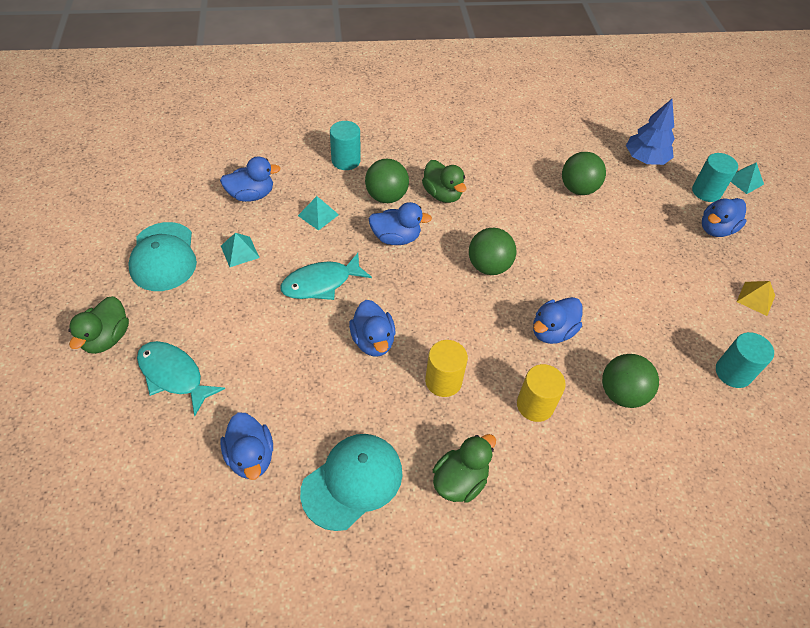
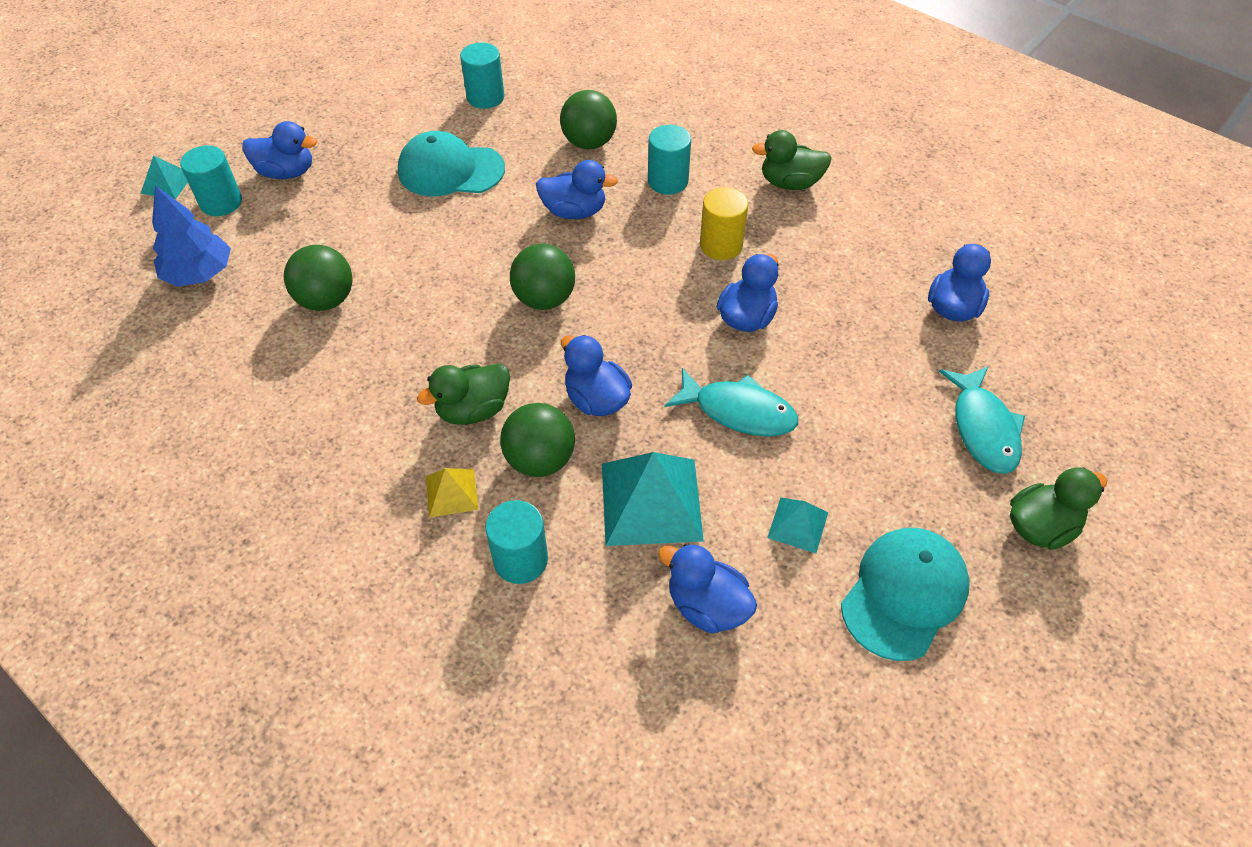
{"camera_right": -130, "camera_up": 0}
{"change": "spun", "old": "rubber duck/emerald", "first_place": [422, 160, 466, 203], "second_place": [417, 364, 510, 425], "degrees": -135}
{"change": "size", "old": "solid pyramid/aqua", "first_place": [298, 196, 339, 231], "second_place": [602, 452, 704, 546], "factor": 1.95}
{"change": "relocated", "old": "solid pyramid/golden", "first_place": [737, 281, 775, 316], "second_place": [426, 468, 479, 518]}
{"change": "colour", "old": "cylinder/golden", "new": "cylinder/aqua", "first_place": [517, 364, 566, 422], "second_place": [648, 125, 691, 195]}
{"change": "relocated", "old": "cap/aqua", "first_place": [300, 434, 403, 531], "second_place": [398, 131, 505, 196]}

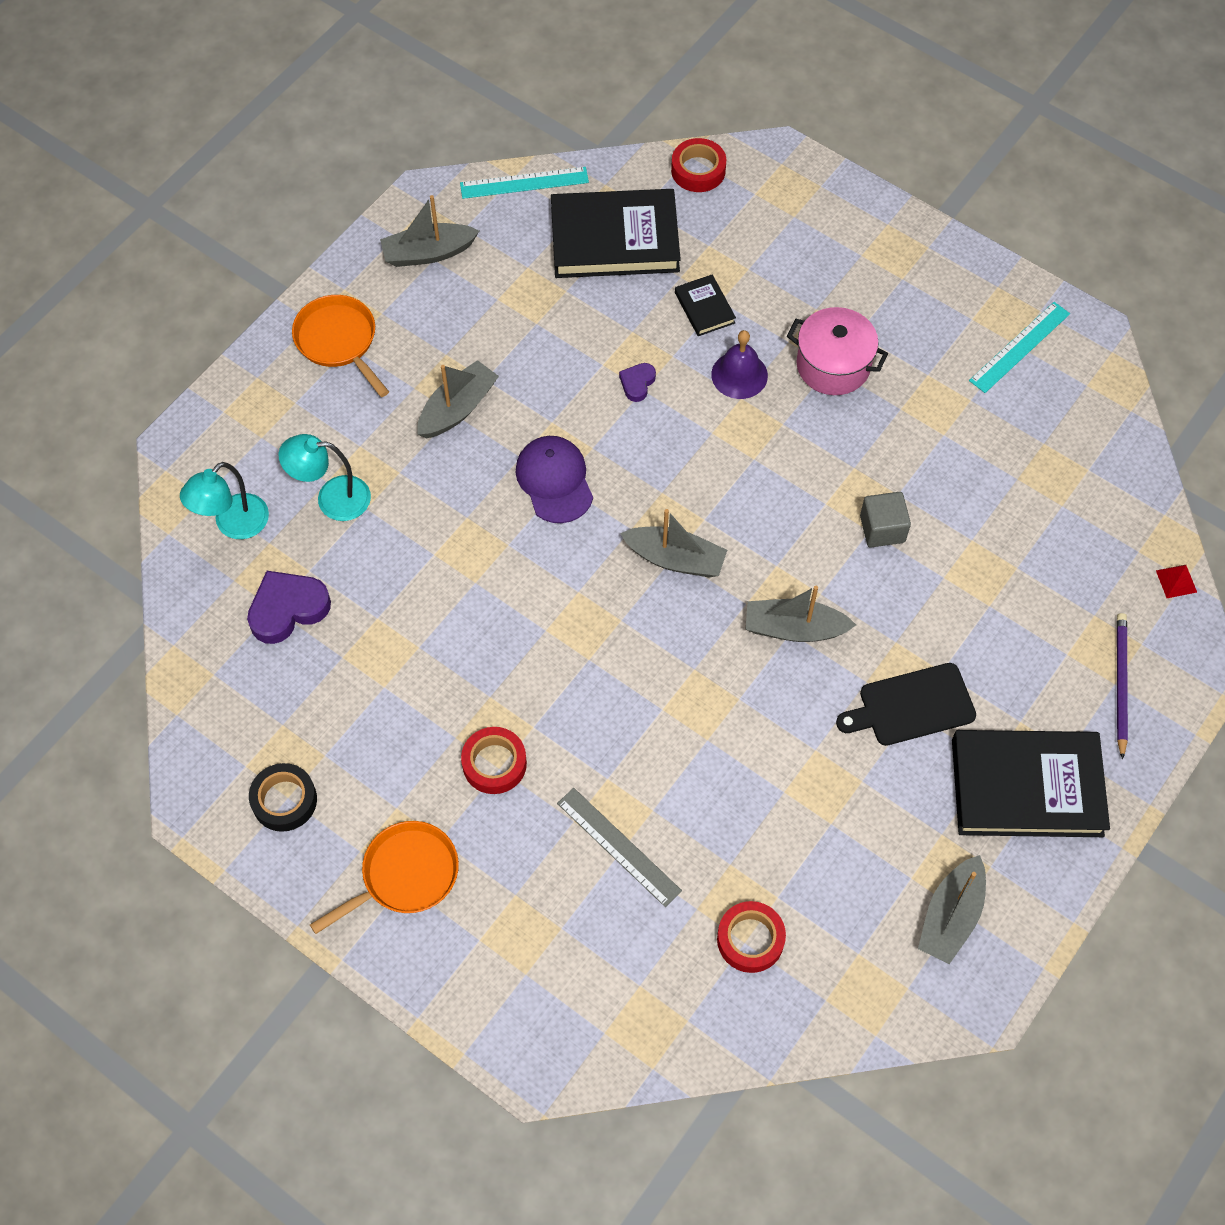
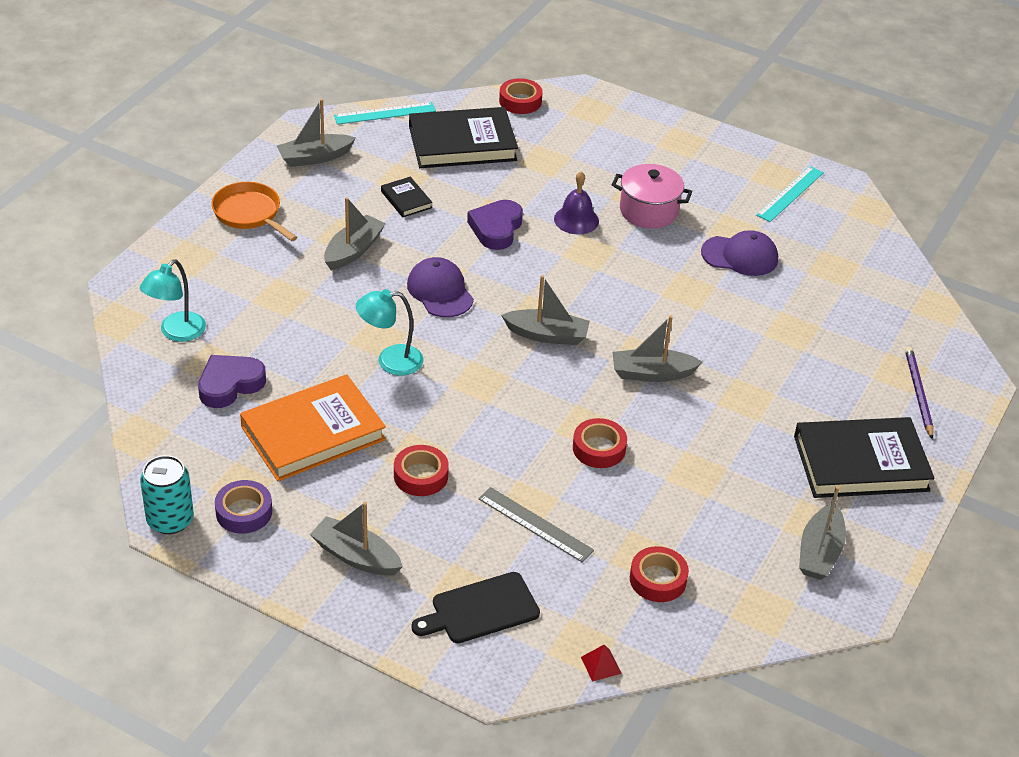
{"camera_right": -10, "camera_up": -20}
{"change": "relocated", "old": "book/jet-black", "first_place": [675, 274, 736, 336], "second_place": [381, 177, 432, 217]}
{"change": "size", "old": "heart/royal purple", "first_place": [619, 363, 656, 402], "second_place": [467, 200, 523, 250], "factor": 1.88}
{"change": "relocated", "old": "desk lamp/aqua", "first_place": [279, 434, 371, 521], "second_place": [356, 289, 423, 376]}
{"change": "missing", "old": "solid cube/ash-grey", "first_place": [860, 492, 911, 547]}
{"change": "relocated", "old": "solid pyramid/crimson", "first_place": [1156, 565, 1197, 598], "second_place": [581, 645, 622, 682]}
{"change": "relocated", "old": "cutting board/jet-black", "first_place": [836, 663, 976, 746], "second_place": [411, 572, 540, 643]}
{"change": "colour", "old": "roll of tape/jet-black", "new": "roll of tape/royal purple", "first_place": [249, 763, 317, 832], "second_place": [215, 480, 272, 534]}
{"change": "exchanged", "old": "frying pan/bright orange", "new": "boat/ash-grey", "first_place": [310, 821, 459, 934], "second_place": [310, 502, 403, 576]}
{"change": "appeared", "new": "cap/royal purple", "second_place": [701, 230, 778, 276]}
{"change": "appeared", "new": "book/bright orange", "second_place": [240, 374, 386, 481]}
{"change": "appeared", "new": "roll of tape/crimson", "second_place": [573, 418, 627, 468]}
{"change": "appeared", "new": "can/aqua", "second_place": [140, 455, 194, 534]}

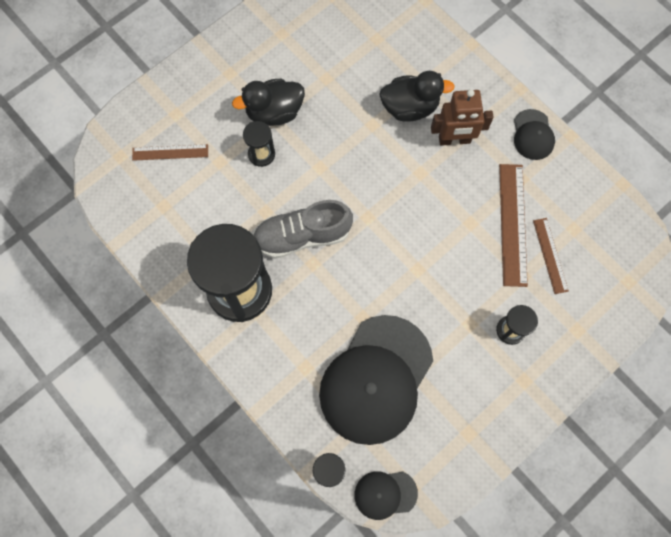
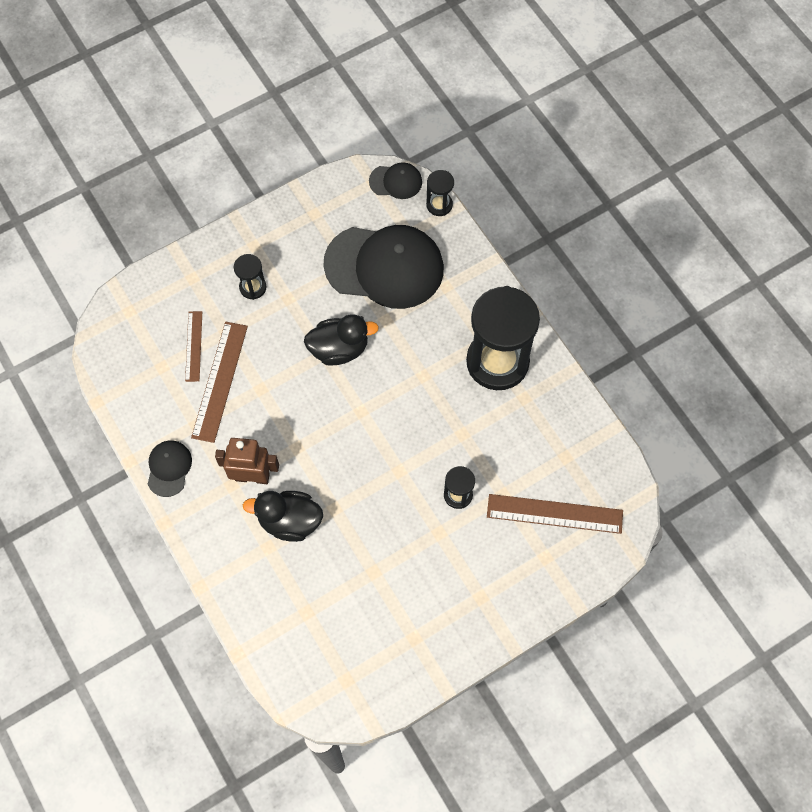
{"camera_right": -170, "camera_up": -5}
{"change": "relocated", "old": "rubber duck/jet-black", "first_place": [232, 79, 305, 126], "second_place": [304, 314, 379, 366]}
{"change": "size", "old": "straightedge/russet", "first_place": [132, 144, 208, 161], "second_place": [487, 494, 623, 534], "factor": 1.66}
{"change": "missing", "old": "sneaker/ash-grey", "first_place": [253, 200, 353, 259]}
{"change": "spun", "old": "cap/jet-black", "first_place": [319, 315, 433, 445], "second_place": [324, 225, 444, 309], "degrees": 60}

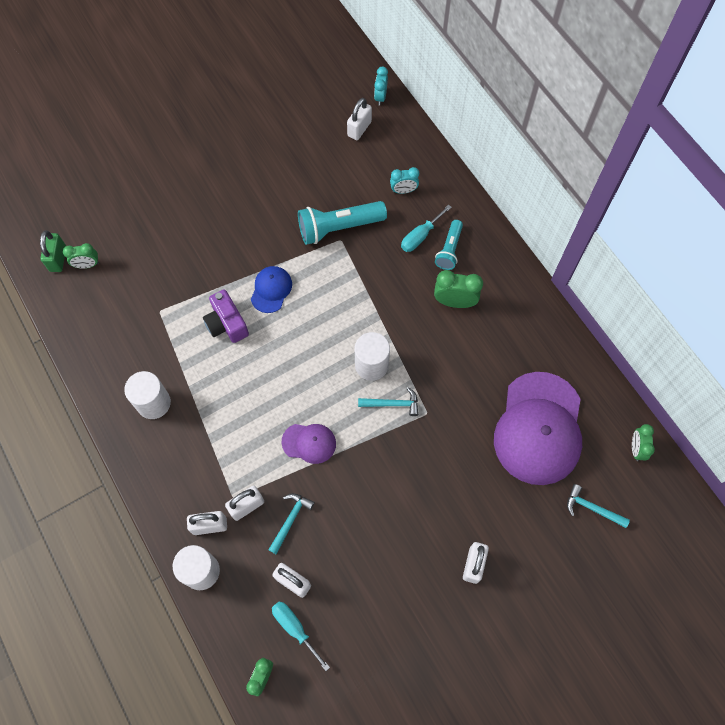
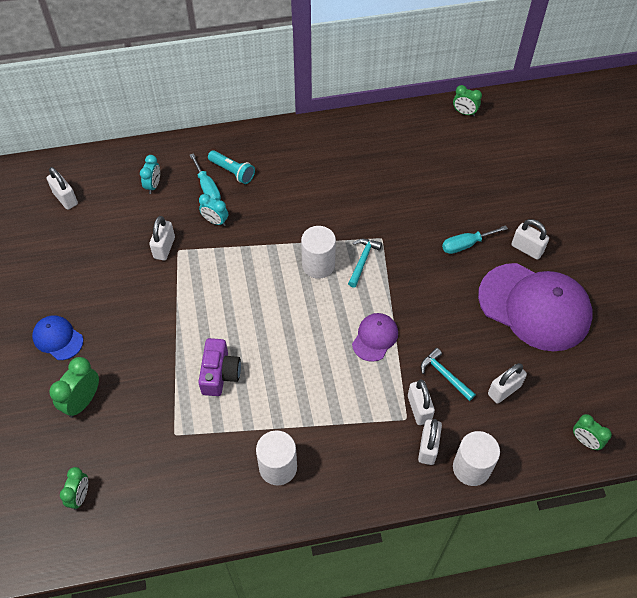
{"camera_right": -70, "camera_up": -10}
{"change": "relocated", "old": "bedside clock/aqua", "first_place": [374, 67, 388, 106], "second_place": [199, 194, 228, 226]}
{"change": "exchanged", "old": "pocket torch/aqua", "new": "padlock/white", "first_place": [298, 201, 387, 245], "second_place": [149, 216, 175, 261]}
{"change": "missing", "old": "padlock/emerald", "first_place": [40, 230, 66, 272]}
{"change": "relocated", "old": "cap/blue", "first_place": [251, 266, 292, 313], "second_place": [32, 315, 83, 360]}
{"change": "relocated", "old": "bedside clock/emerald", "first_place": [434, 270, 483, 308], "second_place": [49, 357, 99, 418]}
{"change": "spun", "old": "photo camera/royal purple", "first_place": [203, 289, 249, 343], "second_place": [198, 338, 241, 396], "degrees": -75}
{"change": "relocated", "old": "cap/royal purple", "first_place": [494, 372, 582, 485], "second_place": [478, 263, 593, 351]}
{"change": "missing", "old": "carpenter's hammer/aqua", "first_place": [567, 484, 630, 528]}
{"change": "relocated", "old": "flat screwdriver/aqua", "first_place": [272, 601, 330, 671], "second_place": [442, 225, 508, 254]}

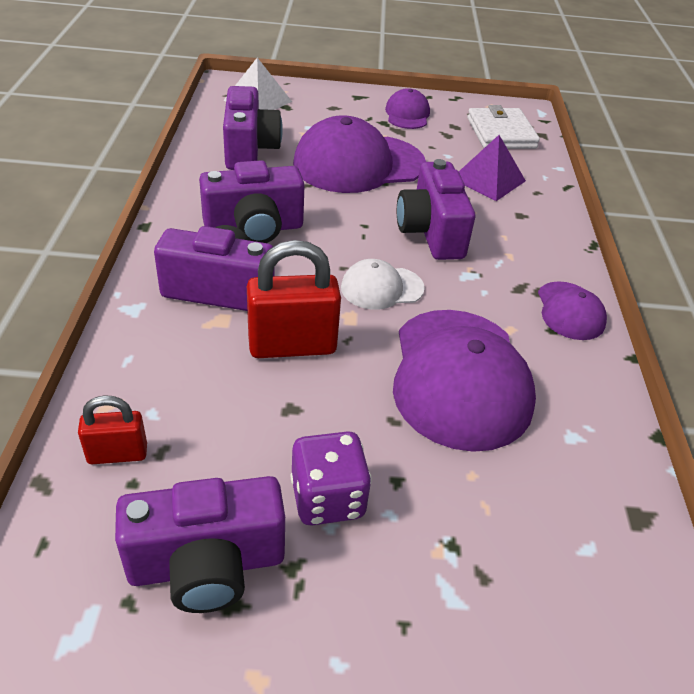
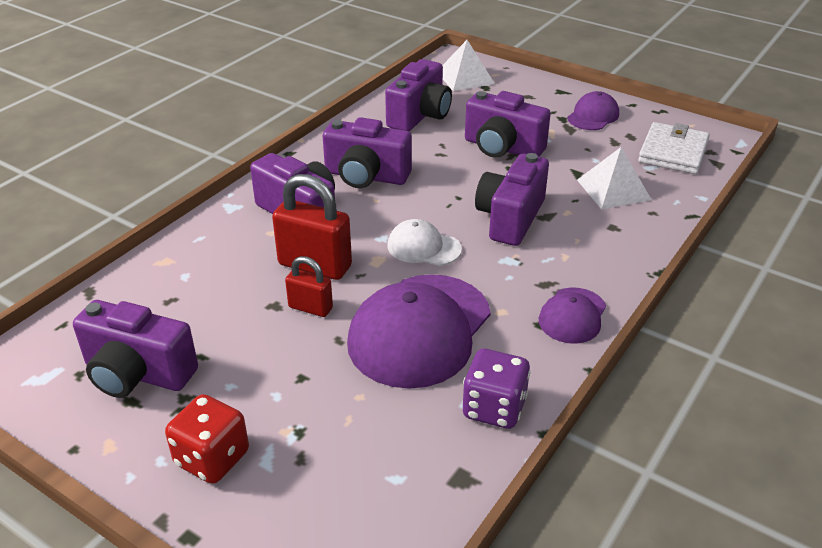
{"camera_right": 35, "camera_up": -5}
{"change": "exchanged", "old": "cap/royal purple", "new": "photo camera/royal purple", "first_place": [293, 115, 426, 193], "second_place": [465, 91, 551, 157]}
{"change": "colour", "old": "solid pyramid/royal purple", "new": "solid pyramid/white", "first_place": [459, 135, 526, 201], "second_place": [577, 147, 651, 209]}
{"change": "relocated", "old": "padlock/crimson", "first_place": [78, 395, 147, 464], "second_place": [285, 256, 333, 317]}
{"change": "relocated", "old": "dice/royal purple", "first_place": [291, 431, 372, 526], "second_place": [463, 349, 531, 429]}
{"change": "appeared", "new": "dice/crimson", "second_place": [165, 394, 249, 484]}

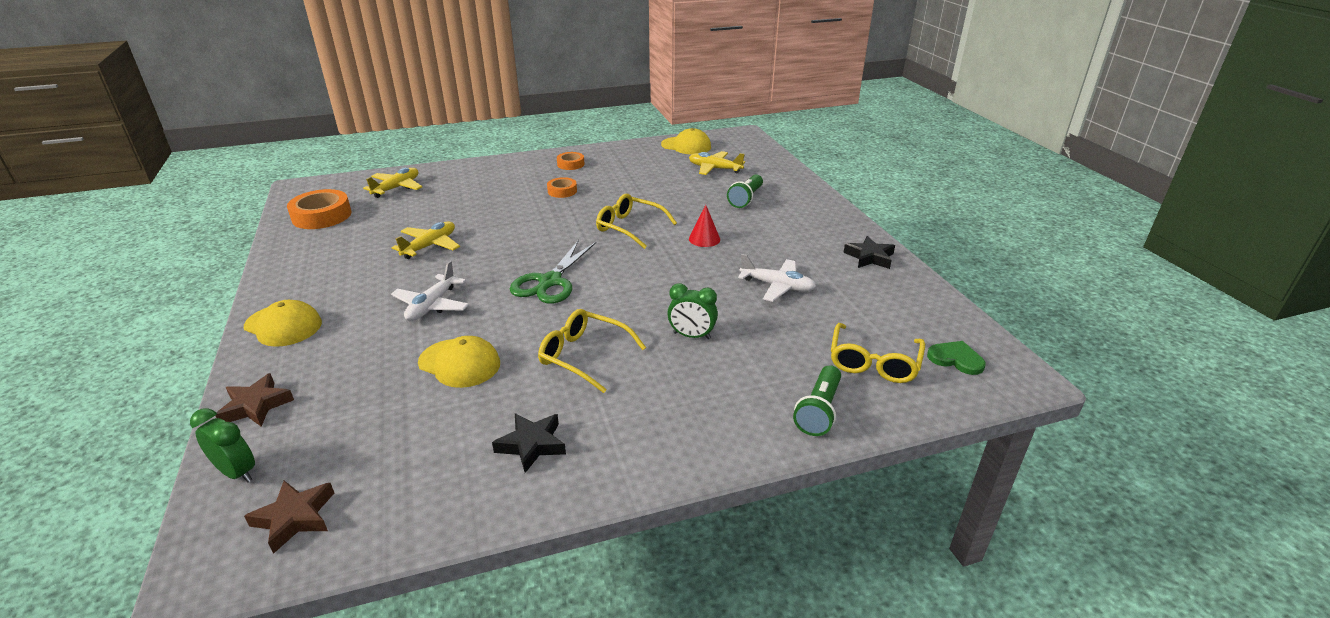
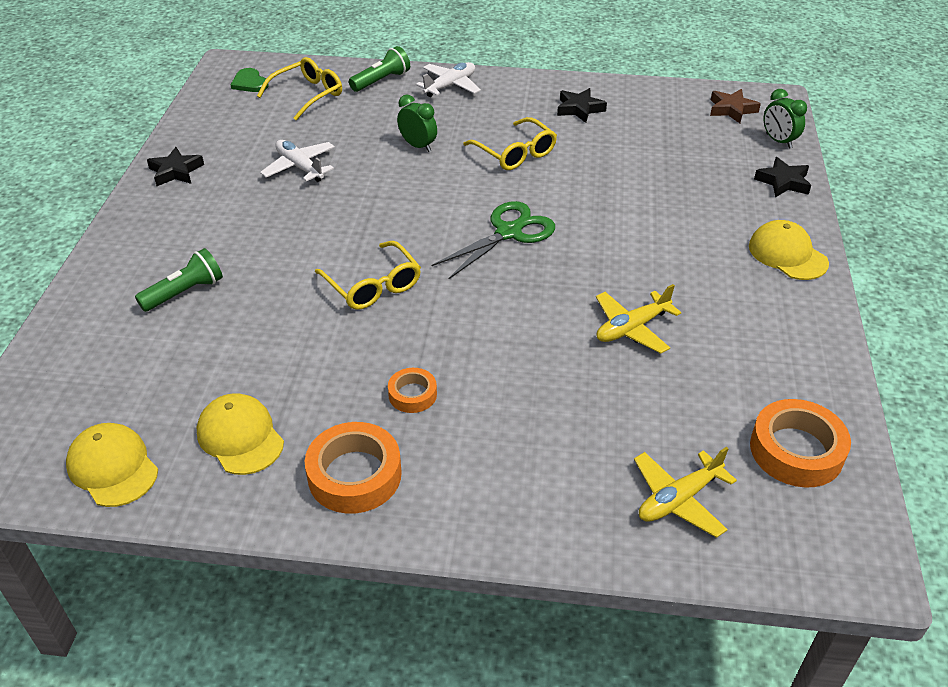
{"camera_right": -155, "camera_up": 10}
{"change": "missing", "old": "plane/golden", "first_place": [689, 151, 745, 175]}
{"change": "size", "old": "roll of tape/bright orange", "first_place": [557, 152, 585, 170], "second_place": [305, 422, 402, 514], "factor": 1.78}
{"change": "missing", "old": "solid cone/crimson", "first_place": [689, 205, 720, 247]}
{"change": "relocated", "old": "plane/white", "first_place": [391, 261, 469, 321], "second_place": [416, 62, 481, 97]}
{"change": "relocated", "old": "cap/golden", "first_place": [418, 336, 500, 388], "second_place": [197, 393, 284, 475]}
{"change": "colour", "old": "star shape/russet", "new": "star shape/jet-black", "first_place": [215, 373, 294, 427], "second_place": [754, 157, 811, 197]}

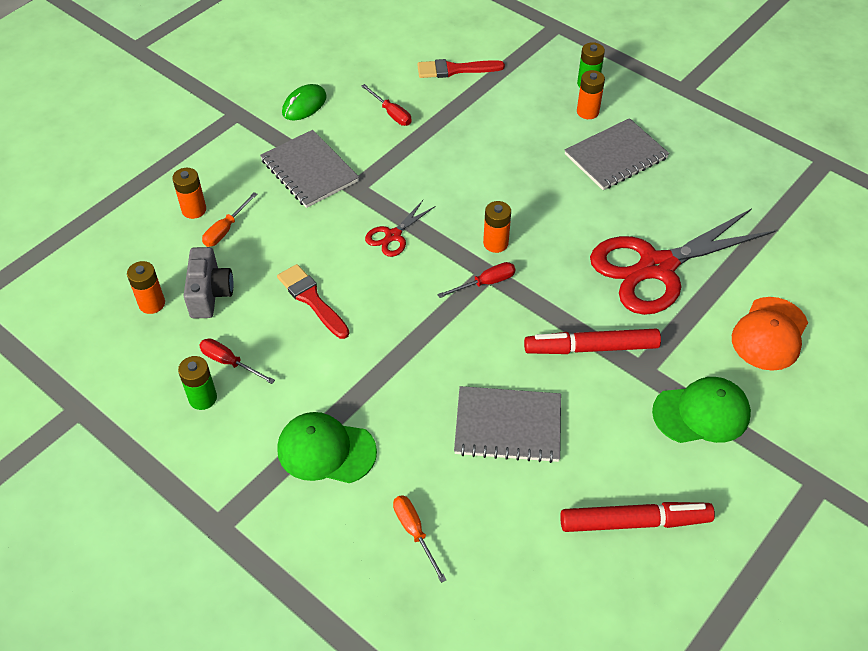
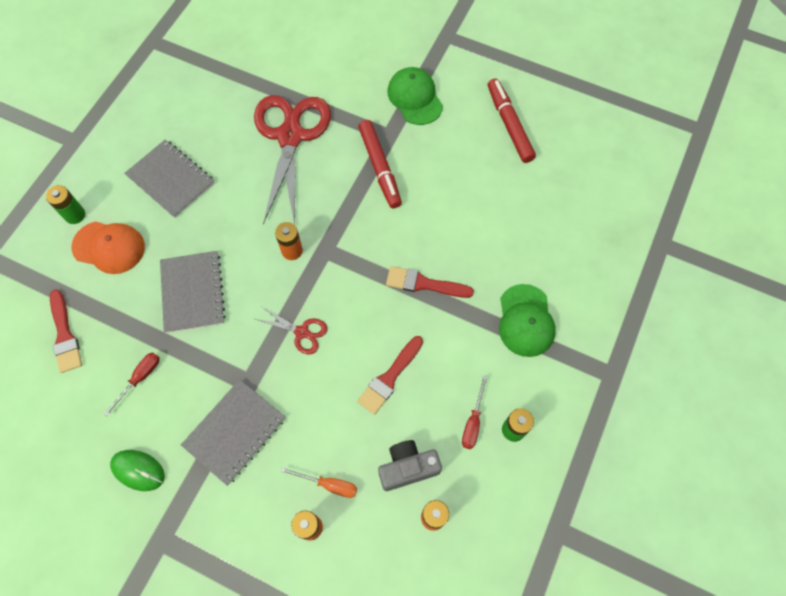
{"camera_right": -105, "camera_up": 15}
{"change": "missing", "old": "AA battery/bright orange", "first_place": [577, 70, 605, 119]}
{"change": "spun", "old": "shears/crimson", "first_place": [590, 208, 775, 315], "second_place": [254, 95, 331, 225], "degrees": -135}
{"change": "missing", "old": "flat screwdriver/crimson", "first_place": [437, 262, 516, 298]}
{"change": "relocated", "old": "cap/bright orange", "first_place": [732, 297, 808, 371], "second_place": [71, 221, 145, 274]}
{"change": "relocated", "old": "notepad/ash-grey", "first_place": [454, 386, 561, 463], "second_place": [160, 251, 226, 333]}
{"change": "missing", "old": "flat screwdriver/bright orange", "first_place": [393, 495, 446, 583]}
{"change": "appeared", "new": "paintbrush/crimson", "second_place": [386, 266, 474, 298]}

